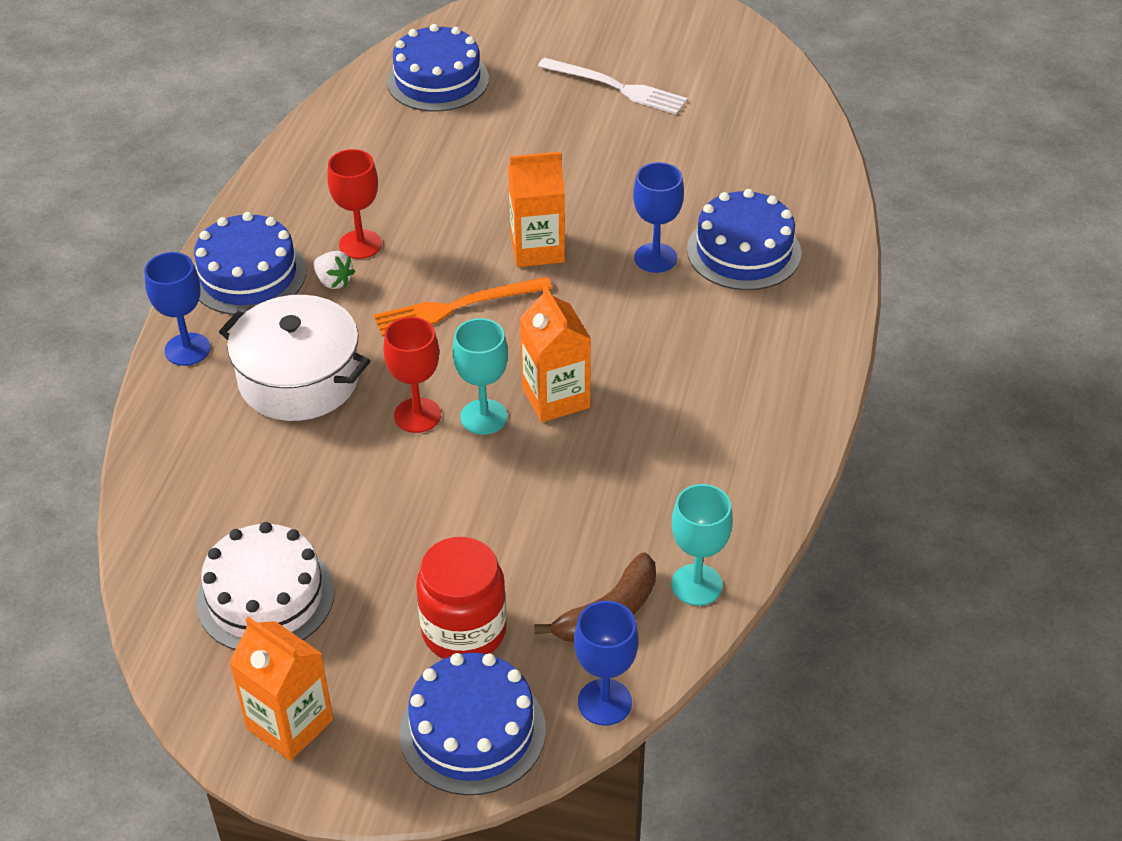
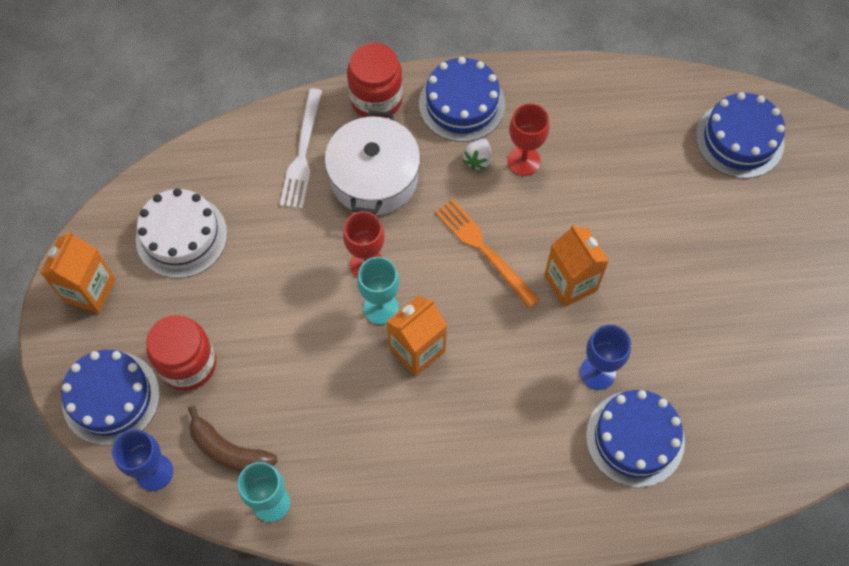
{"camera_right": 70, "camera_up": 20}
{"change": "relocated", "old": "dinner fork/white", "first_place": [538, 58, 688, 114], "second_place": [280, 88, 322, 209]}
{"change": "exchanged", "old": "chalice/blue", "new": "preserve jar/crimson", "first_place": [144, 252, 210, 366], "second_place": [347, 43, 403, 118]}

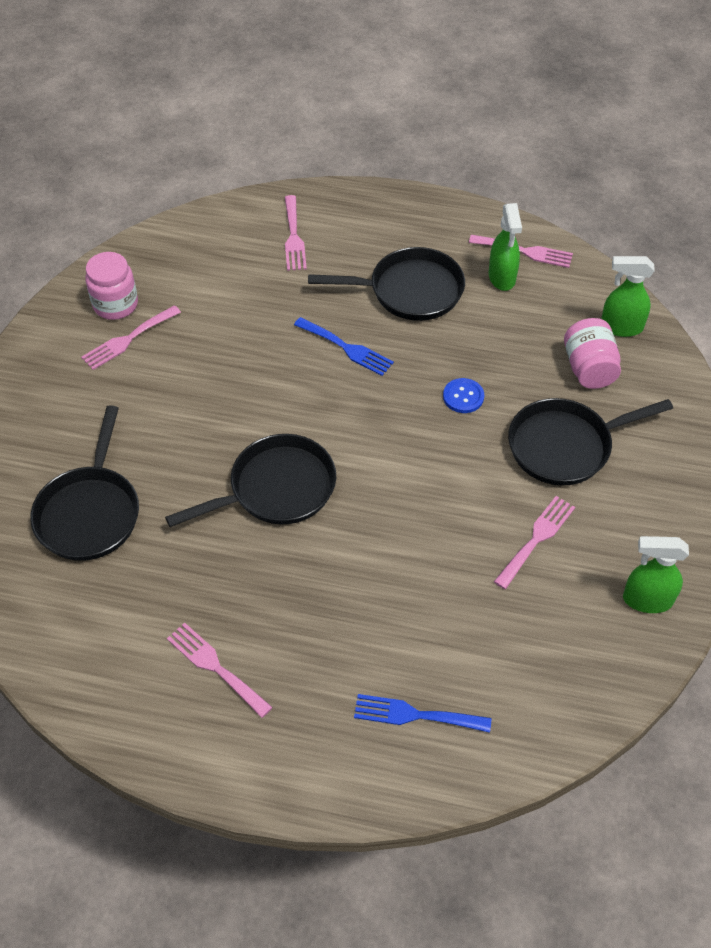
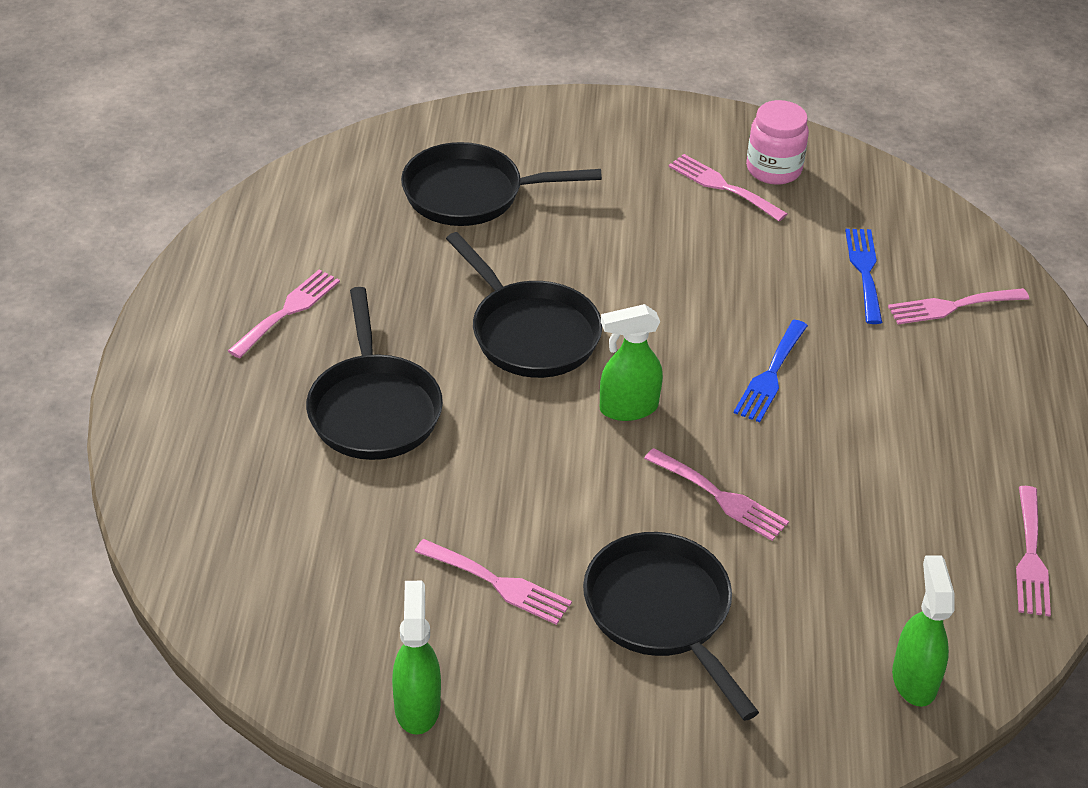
{"camera_right": 80, "camera_up": -10}
{"change": "relocated", "old": "spray cleaner/emerald", "first_place": [489, 203, 522, 291], "second_place": [600, 304, 663, 421]}
{"change": "relocated", "old": "frying pan/jet-black", "first_place": [308, 247, 465, 321], "second_place": [306, 287, 443, 460]}
{"change": "missing", "old": "preserve jar/rose-pink", "first_place": [564, 318, 621, 389]}
{"change": "exchanged", "old": "button/blue", "new": "dinner fork/rose-pink", "first_place": [443, 378, 484, 413], "second_place": [644, 448, 789, 541]}
{"change": "relocated", "old": "dinner fork/blue", "first_place": [354, 694, 491, 733], "second_place": [845, 229, 882, 324]}

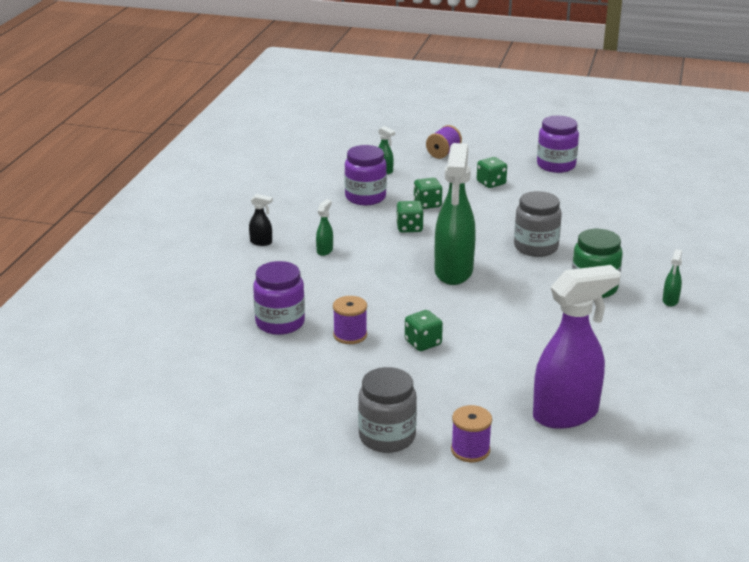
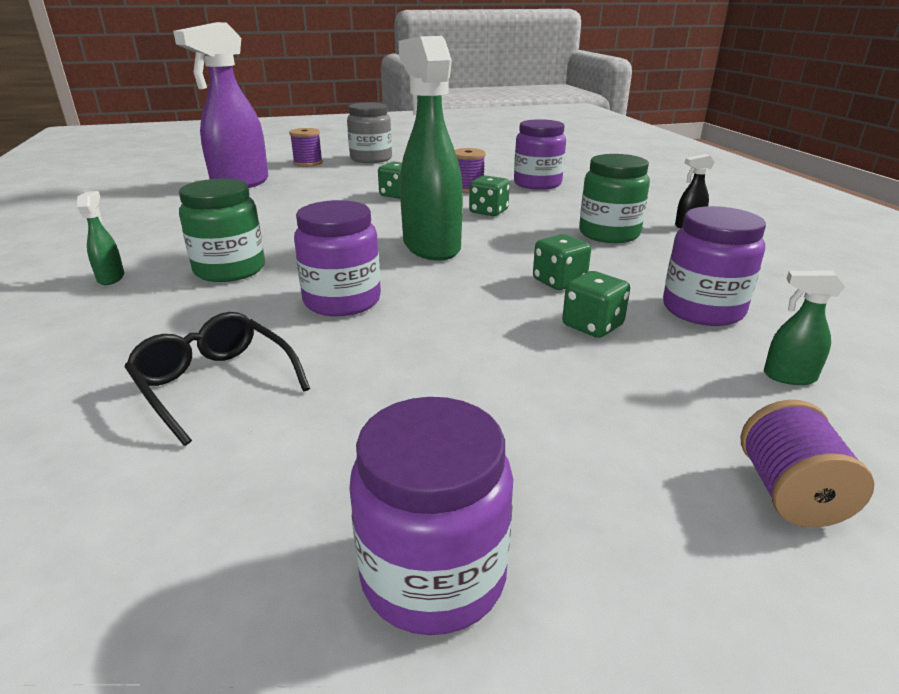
{"camera_right": 150, "camera_up": 0}
{"change": "relocated", "old": "dice/emerald", "first_place": [477, 157, 507, 188], "second_place": [469, 175, 510, 216]}
{"change": "colour", "old": "preserve jar/ash-grey", "new": "preserve jar/royal purple", "first_place": [514, 191, 562, 257], "second_place": [294, 200, 381, 316]}
{"change": "exchanged", "old": "spray cleaner/emerald", "new": "preserve jar/emerald", "first_place": [316, 199, 333, 256], "second_place": [579, 154, 650, 243]}
{"change": "appeared", "new": "glasses/jet-black", "second_place": [124, 312, 310, 446]}

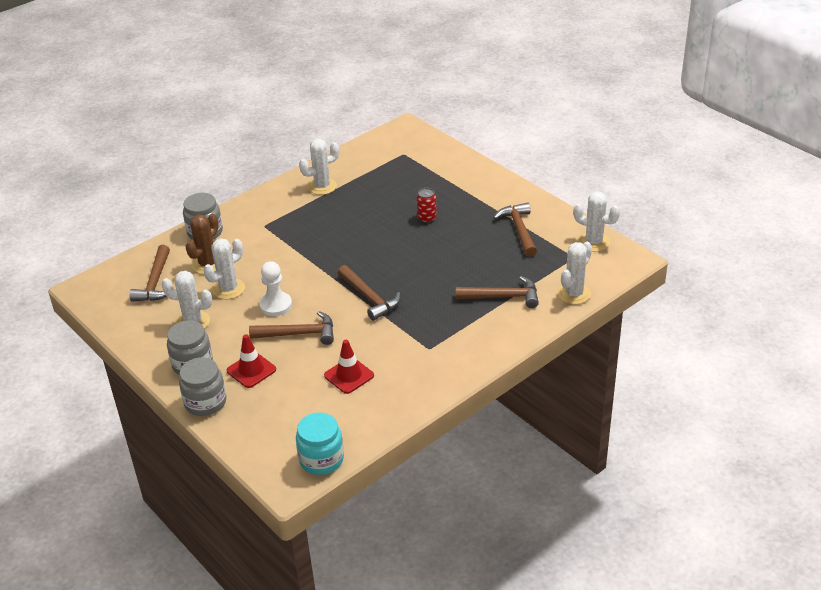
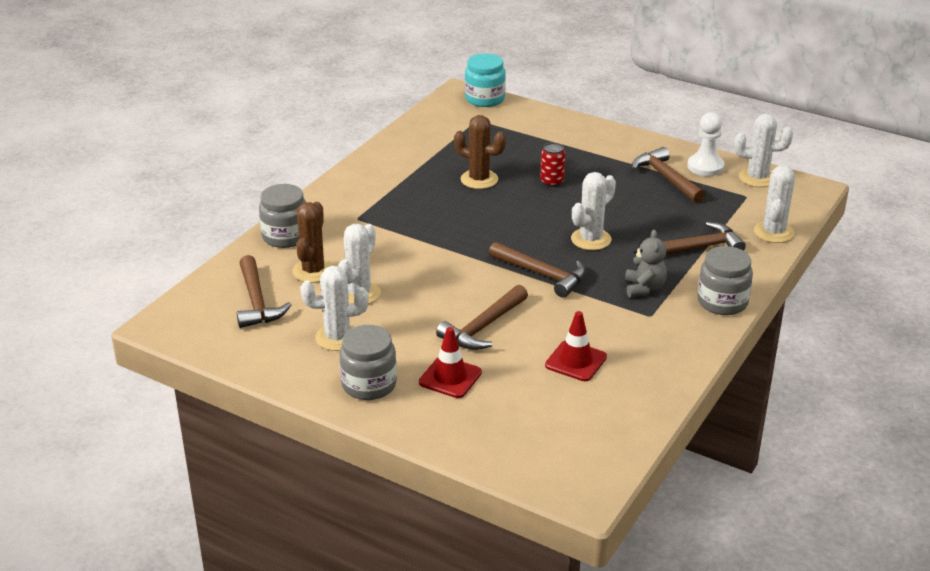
{"camera_right": -20, "camera_up": -5}
{"change": "relocated", "old": "cactus/white", "first_place": [299, 138, 339, 195], "second_place": [571, 172, 616, 250]}
{"change": "relocated", "old": "chess pawn/white", "first_place": [259, 261, 292, 316], "second_place": [687, 112, 724, 176]}
{"change": "spun", "old": "carpenter's hammer/russet", "first_place": [249, 311, 334, 345], "second_place": [436, 285, 528, 350], "degrees": 150}
{"change": "relocated", "old": "preserve jar/ash-grey", "first_place": [179, 357, 226, 416], "second_place": [697, 246, 753, 315]}
{"change": "relocated", "old": "preserve jar/aqua", "first_place": [296, 413, 344, 475], "second_place": [465, 53, 506, 107]}
{"change": "appeared", "new": "cactus/russet", "second_place": [454, 115, 506, 189]}
{"change": "appeared", "new": "teddy/ash-grey", "second_place": [625, 230, 667, 298]}

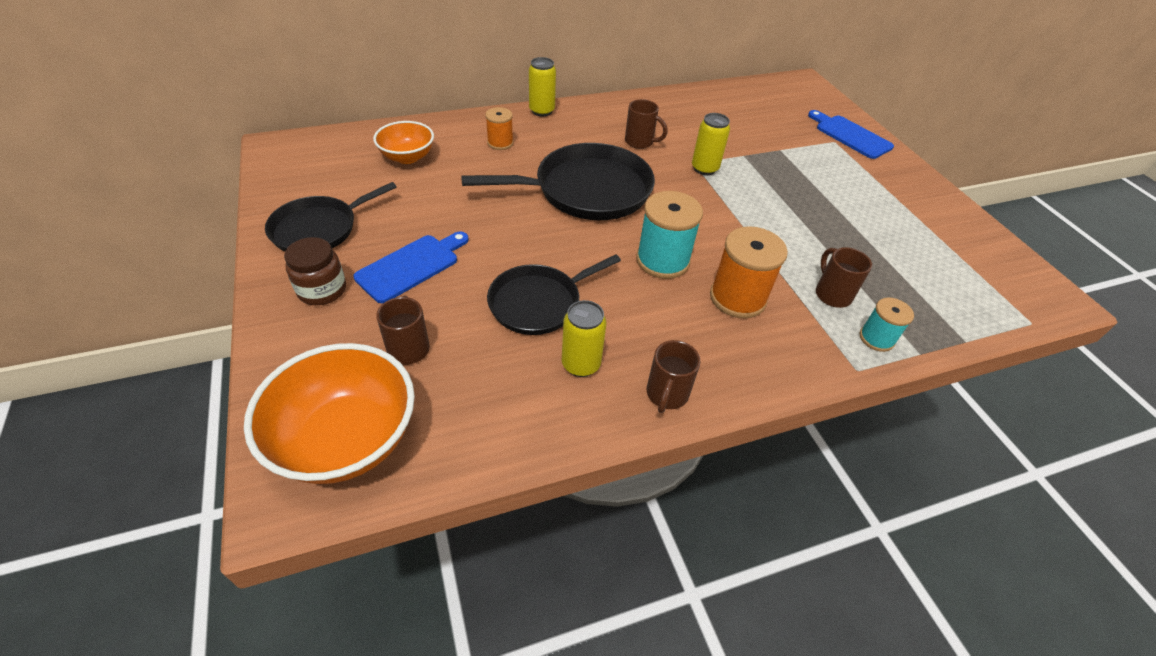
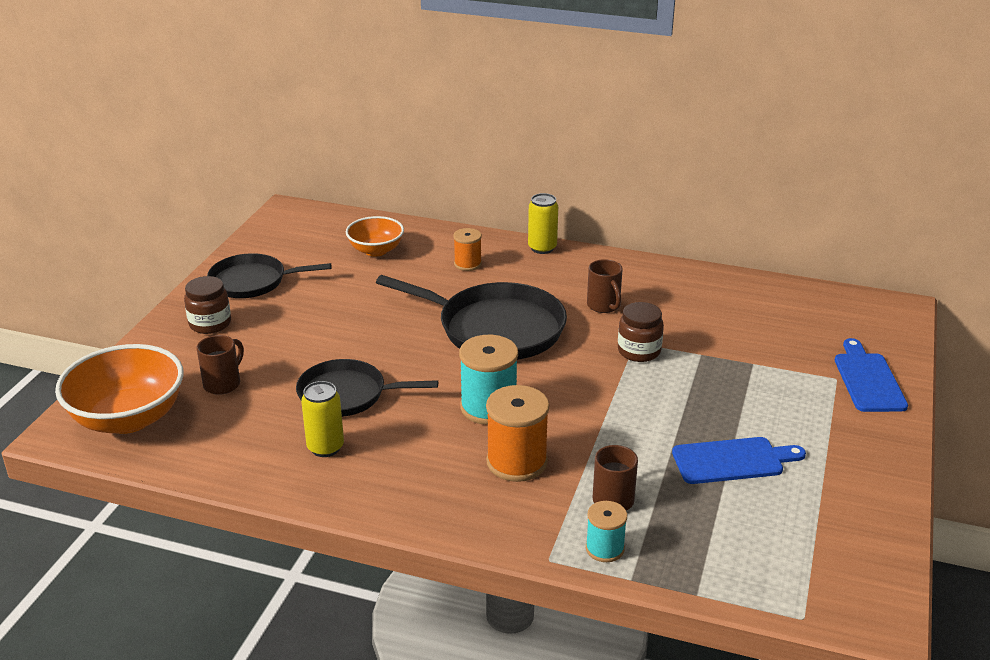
{"camera_right": 40, "camera_up": -15}
{"change": "exchanged", "old": "can/golden", "new": "preserve jar/russet", "first_place": [692, 113, 730, 175], "second_place": [618, 302, 664, 362]}
{"change": "relocated", "old": "cutting board/blue", "first_place": [353, 231, 469, 303], "second_place": [672, 437, 806, 484]}
{"change": "missing", "old": "coffee mug/russet", "first_place": [646, 340, 701, 413]}

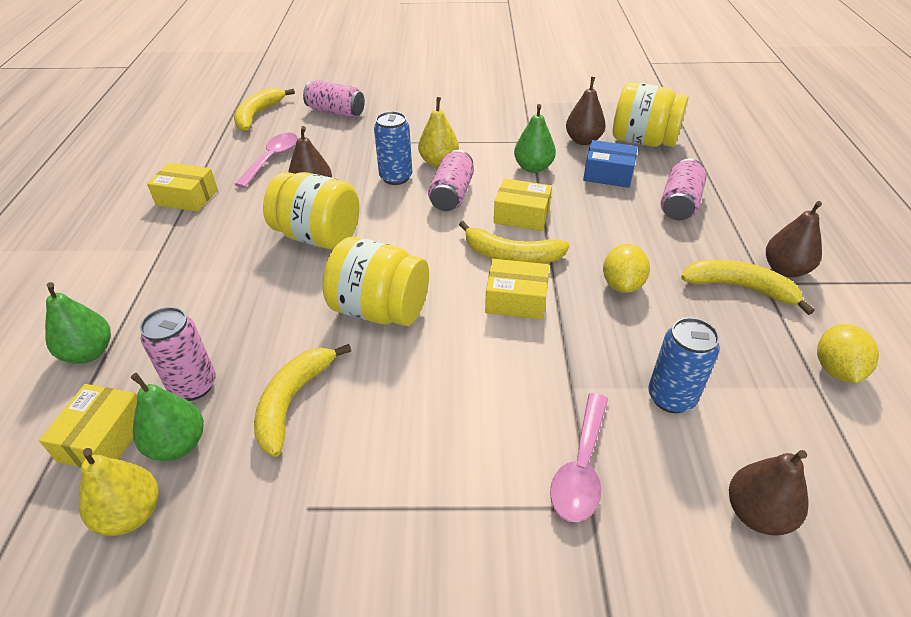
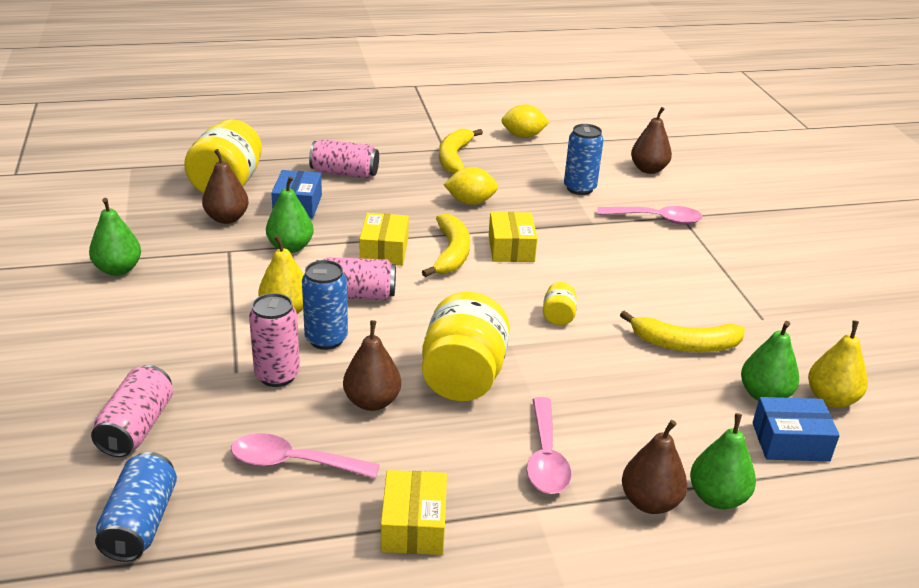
{"camera_right": -105, "camera_up": -10}
{"change": "exchanged", "old": "banana fruit/golden", "new": "can/blue", "first_place": [234, 88, 295, 132], "second_place": [95, 452, 177, 562]}
{"change": "relocated", "old": "pear/russet", "first_place": [766, 201, 822, 277], "second_place": [622, 420, 687, 514]}
{"change": "size", "old": "preserve jar/golden", "first_place": [322, 237, 429, 326], "second_place": [543, 282, 577, 326], "factor": 0.45}
{"change": "relocated", "old": "can/rose-pink", "first_place": [140, 307, 216, 401], "second_place": [249, 293, 300, 387]}
{"change": "colour", "old": "package/golden", "new": "package/blue", "first_place": [39, 384, 137, 468], "second_place": [753, 397, 840, 461]}
{"change": "appeared", "new": "pear/emerald", "second_place": [89, 198, 141, 276]}
{"change": "appeared", "new": "tablespoon/rose-pink", "second_place": [526, 397, 572, 494]}

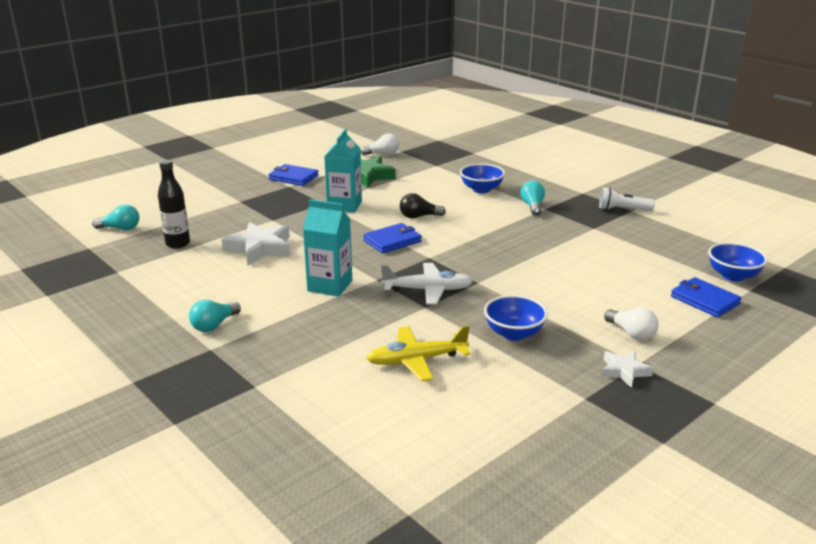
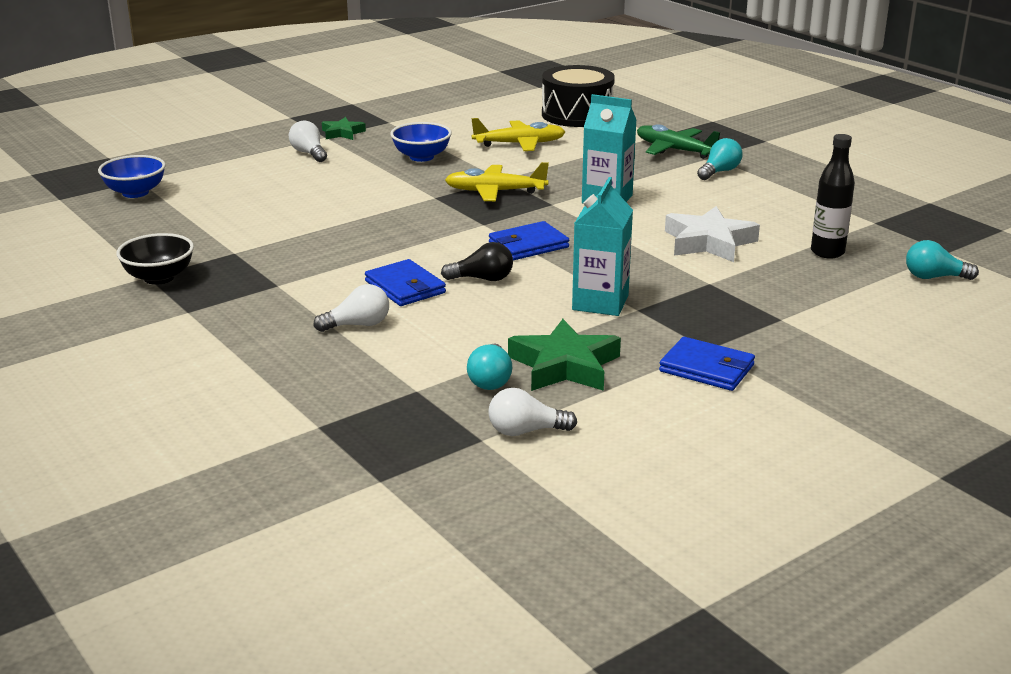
{"camera_right": -175, "camera_up": 0}
{"change": "exchanged", "old": "bowl/blue", "new": "light bulb/white", "first_place": [460, 164, 505, 193], "second_place": [314, 284, 389, 332]}
{"change": "relocated", "old": "light bulb/aqua", "first_place": [521, 181, 545, 216], "second_place": [467, 344, 512, 390]}
{"change": "exchanged", "old": "pocket torch/white", "new": "bowl/jet-black", "first_place": [599, 187, 655, 211], "second_place": [116, 233, 194, 285]}
{"change": "colour", "old": "plane/white", "new": "plane/golden", "first_place": [381, 263, 473, 304], "second_place": [445, 162, 549, 201]}
{"change": "relocated", "old": "billfold/blue", "first_place": [671, 277, 742, 318], "second_place": [365, 259, 446, 306]}
{"change": "colour", "old": "star shape/white", "new": "star shape/emerald", "first_place": [601, 351, 654, 388], "second_place": [322, 117, 366, 140]}
{"change": "appeared", "new": "toy drum/jet-black", "second_place": [542, 65, 615, 127]}
{"change": "appeared", "new": "plane/emerald", "second_place": [637, 124, 720, 159]}

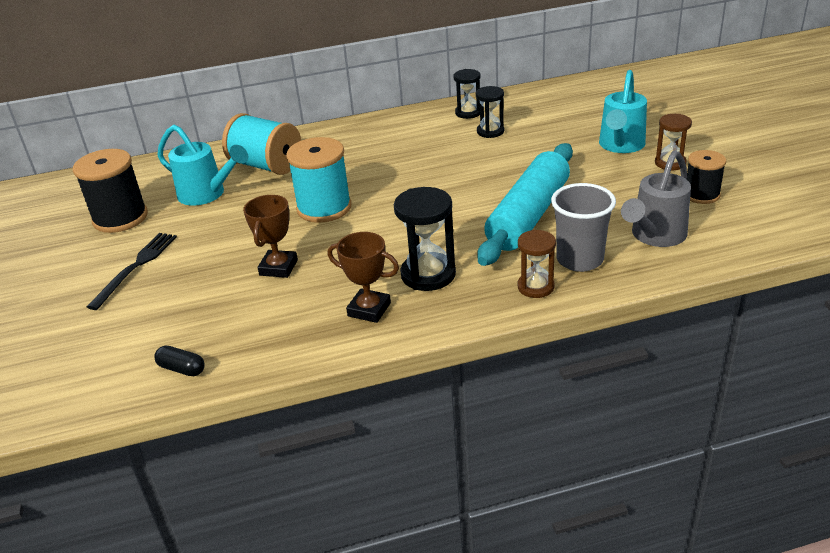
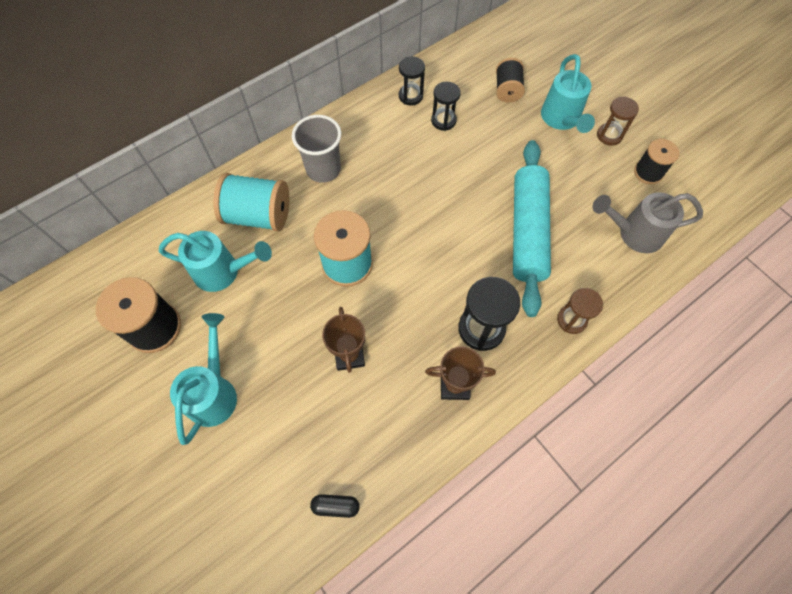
{"camera_right": -25, "camera_up": 30}
{"change": "spun", "old": "sprinkling can/ash-grey", "first_place": [621, 150, 691, 247], "second_place": [593, 192, 703, 253], "degrees": 75}
{"change": "relocated", "old": "beaker/ash-grey", "first_place": [551, 183, 616, 272], "second_place": [292, 115, 341, 183]}
{"change": "exchanged", "old": "dinner fork/jet-black", "new": "sprinkling can/aqua", "first_place": [87, 233, 177, 310], "second_place": [170, 313, 237, 445]}
{"change": "appeared", "new": "bobbin/jet-black", "second_place": [496, 58, 525, 102]}

